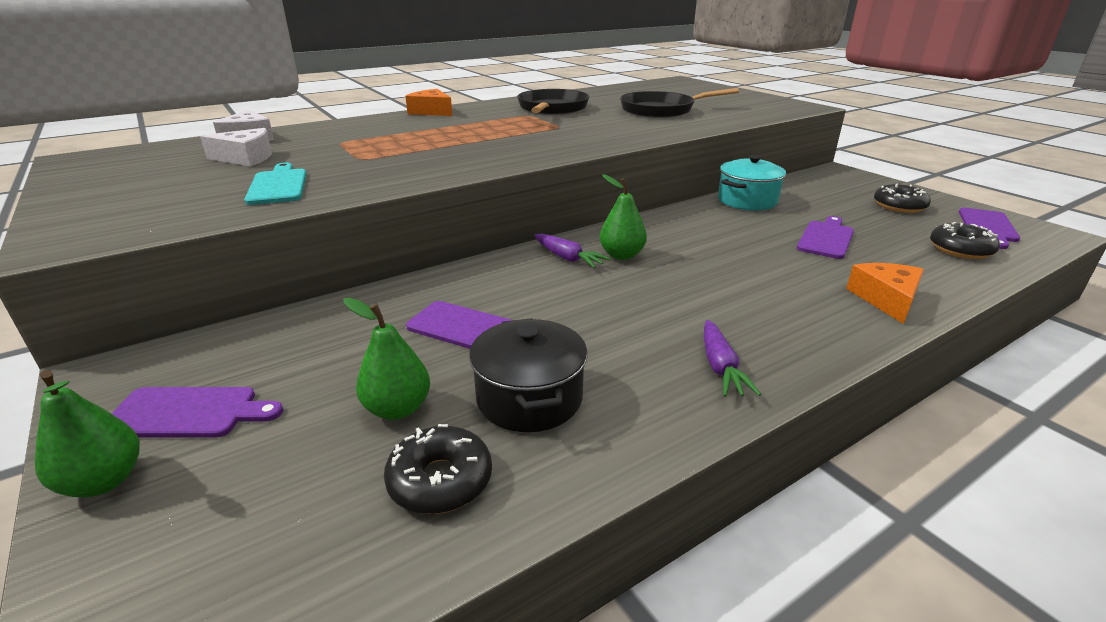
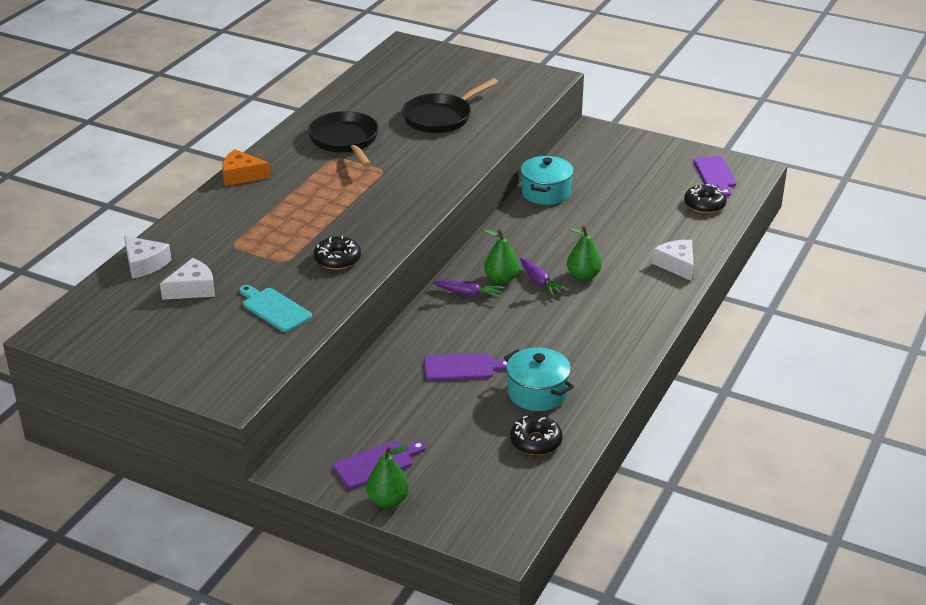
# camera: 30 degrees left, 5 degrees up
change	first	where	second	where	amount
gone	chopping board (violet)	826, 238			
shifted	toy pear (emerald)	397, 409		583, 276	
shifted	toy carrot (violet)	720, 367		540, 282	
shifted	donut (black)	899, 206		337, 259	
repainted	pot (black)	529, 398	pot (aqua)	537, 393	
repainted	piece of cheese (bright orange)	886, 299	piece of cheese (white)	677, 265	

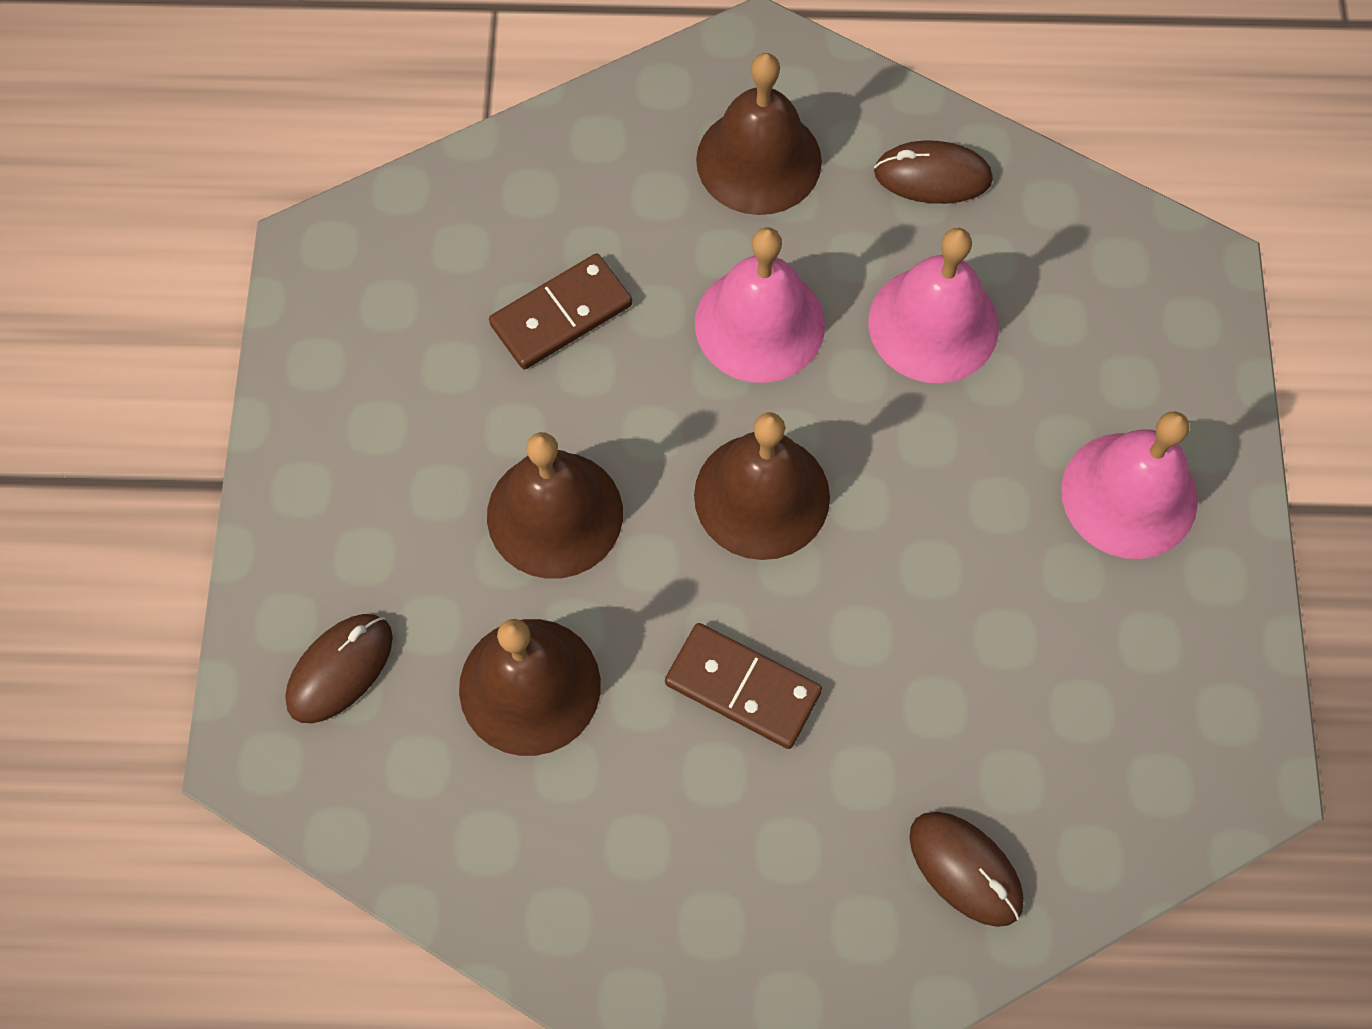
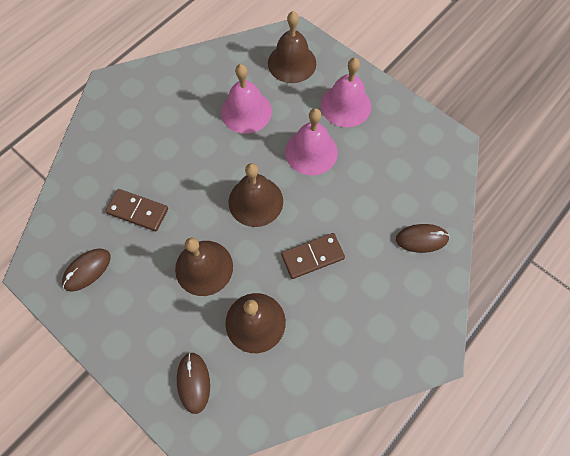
# camera: 50 degrees left, 0 degrees up
change	first	where	second	where	amount
shifted	hand bell (pink)	759, 323		311, 151	
shifted	hand bell (dark brown)	758, 160		292, 63	
shifted	mouse (dark brown)	932, 176		87, 270	
rotated	domino tile (dark brown)	561, 314		138, 211	75 degrees counterclockwise

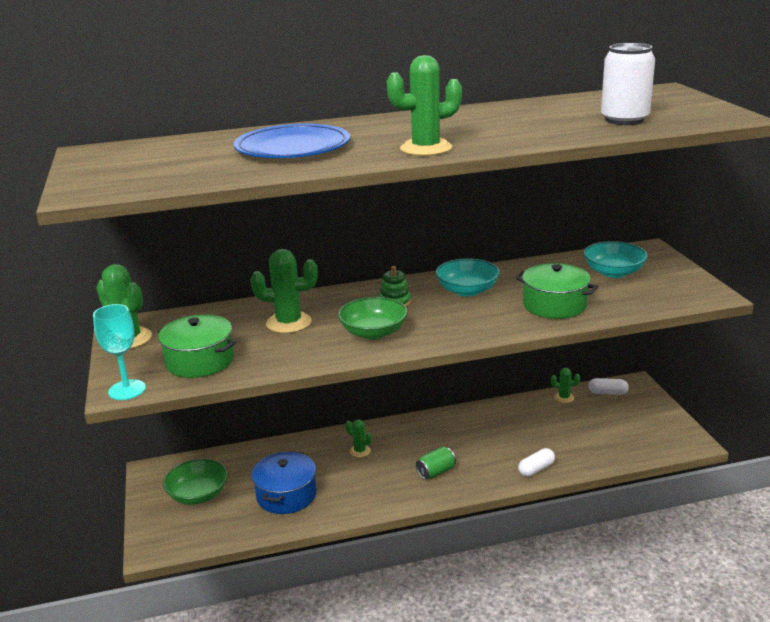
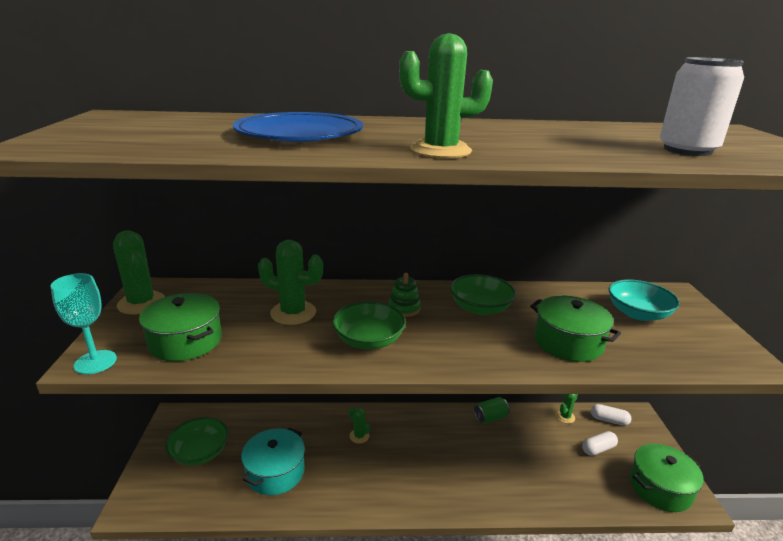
# camera: 10 degrees right, 0 degrees up
change	first	where	second	where	amount
new			pot (emerald)	660, 488	
shifted	soda can (emerald)	436, 472		490, 417	
shifted	capsule (white)	536, 469		598, 449	
repainted	pot (cobalt)	286, 495	pot (aqua)	275, 472	
repainted	deep dish (aqua)	467, 290	deep dish (emerald)	480, 308	
rotated	prickly plant (emerald)	564, 397		565, 417	75 degrees counterclockwise

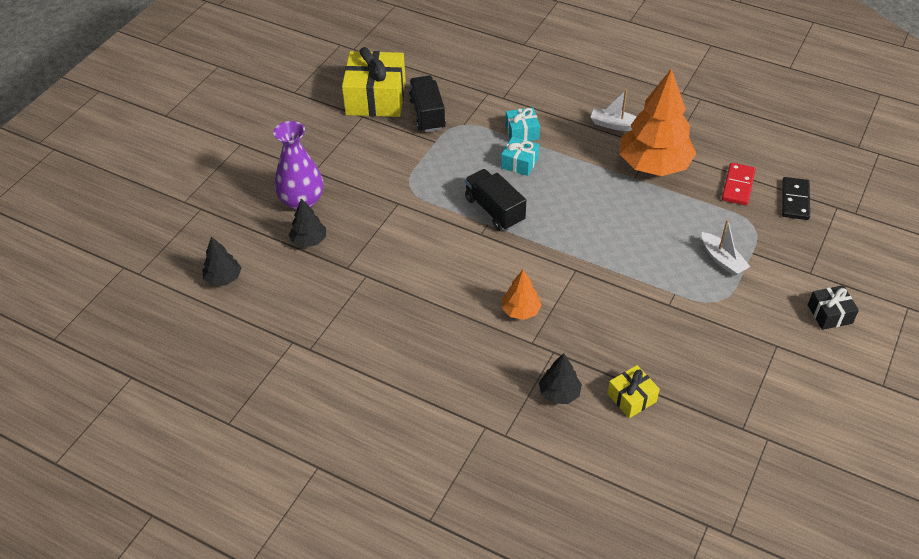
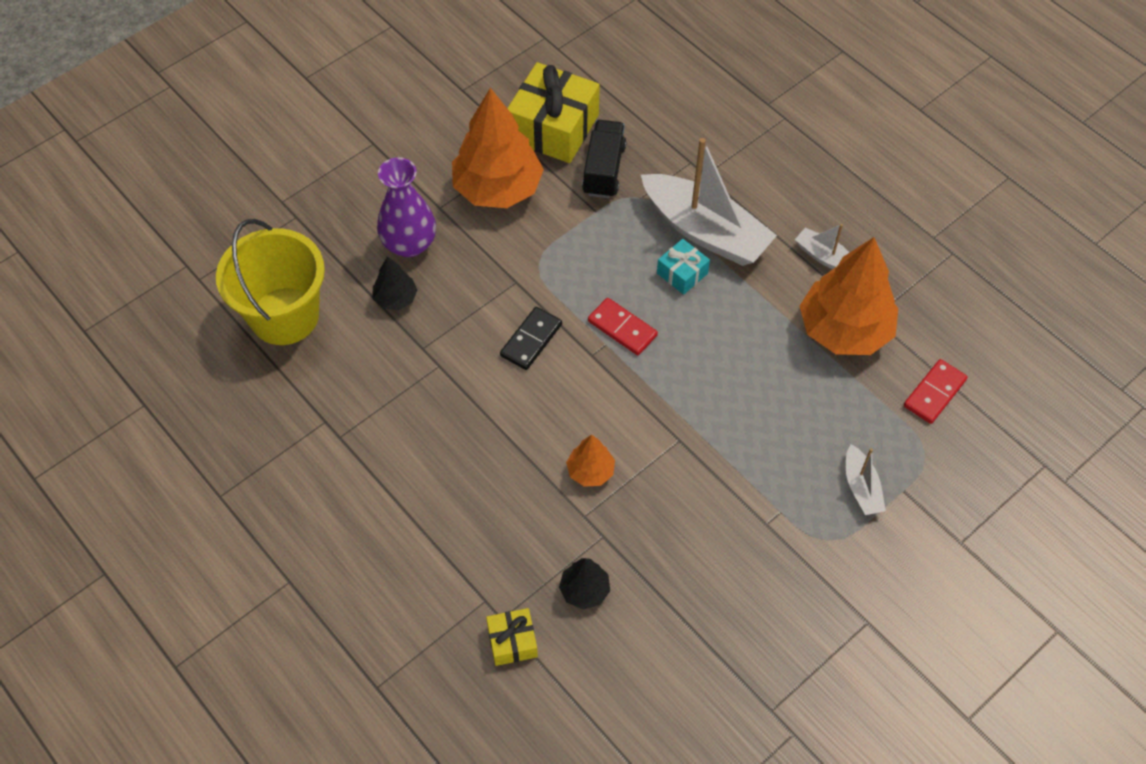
# camera: 20 degrees right, 10 degrees up
change	first	where	second	where	amount
gone	wrapped gift (black)	829, 314			
new			tree (bright orange)	497, 188	
shifted	wrapped gift (bright yellow)	631, 398		512, 641	
shifted	domino tile (black)	795, 200		531, 340	
swapped	tree (black)	223, 278	sand bucket (bright yellow)	284, 316	
swapped	toy truck (black)	494, 210	domino tile (scarlet)	622, 328	
swapped	wrapped gift (aqua)	522, 132	boat (white)	705, 231	

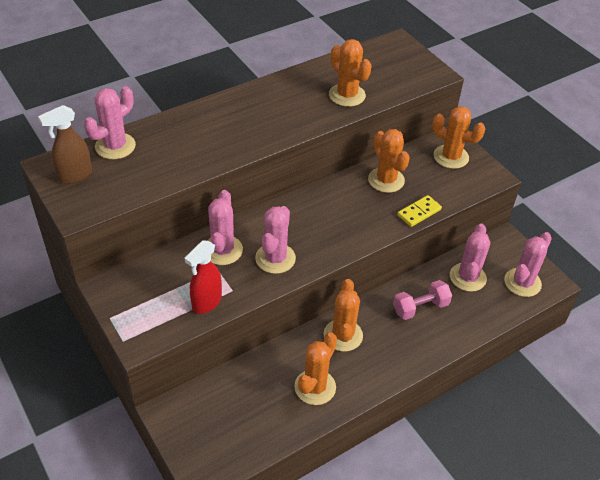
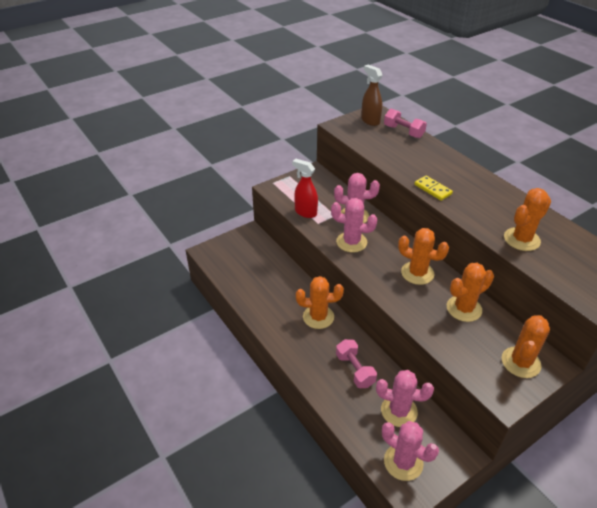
# camera: 90 degrees right, 5 degrees down
change	first	where	second	where	amount
shifted	prickly plant (bright orange)	315, 387		417, 273	
shifted	domino tile (bright yellow)	419, 212		432, 189	
swapped	prickly plant (pink)	115, 146	hand weight (pink)	403, 131	

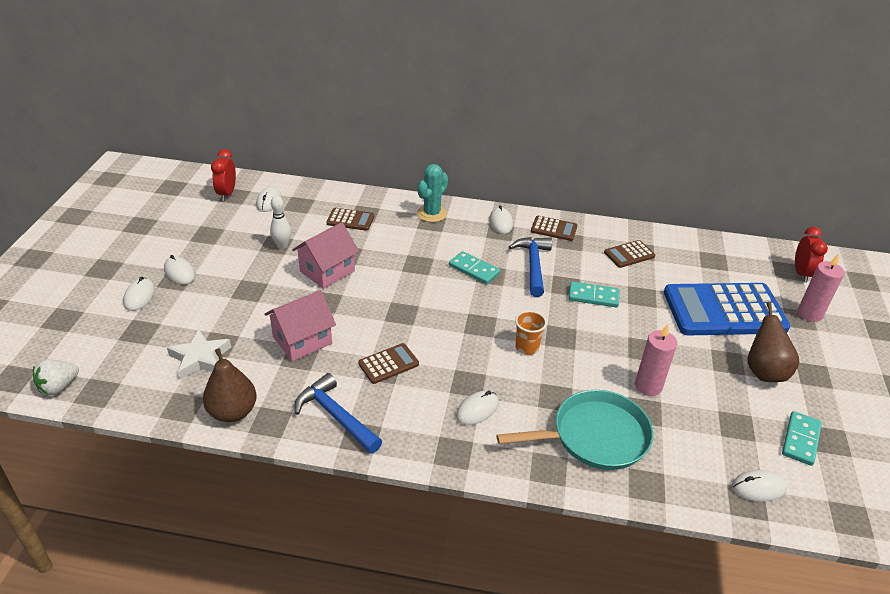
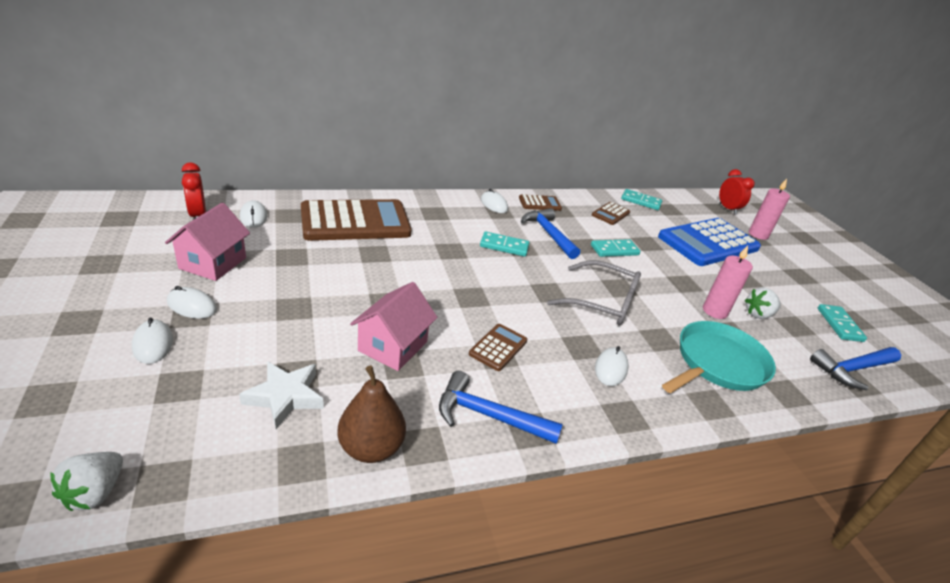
# camera: 30 degrees left, 5 degrees down
change	first	where	second	where	amount
gone	bowling pin (white)	282, 246			
gone	prickly plant (aqua)	432, 213			
gone	toy pear (dark brown)	764, 371			
new			domino tile (aqua)	641, 201	
new			strawberry (white)	758, 314	
shifted	toy house (pink)	327, 271		213, 263	
swapped	cup (bright orange)	527, 347	spectacles (ash-grey)	602, 302	
swapped	mouse (white)	758, 488	carpenter's hammer (cobalt)	853, 369	
scaled	adding machine (dark brown)	350, 220		355, 222	x2.25

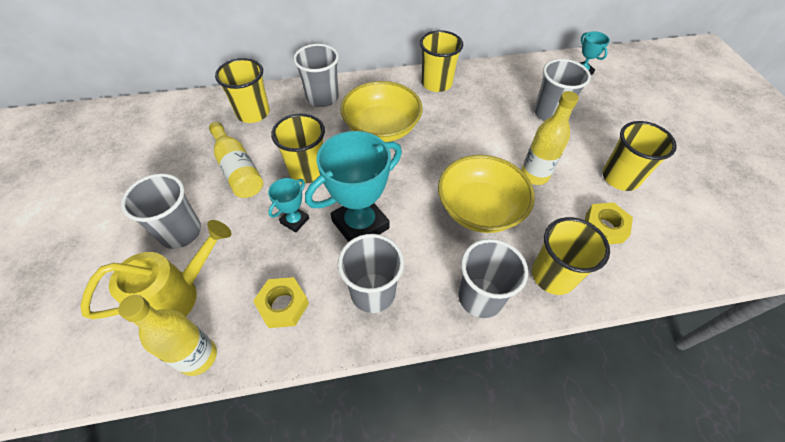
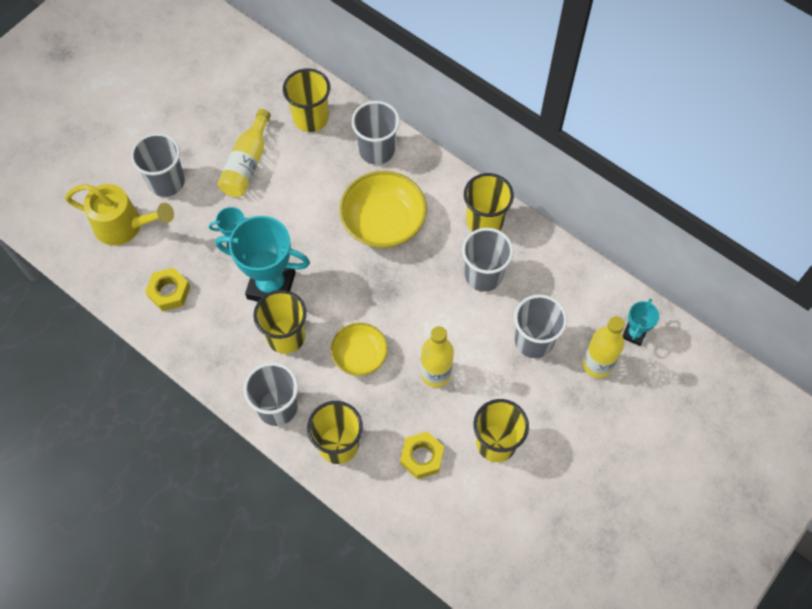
# camera: 50 degrees right, 10 degrees up
change	first	where	second	where	amount
shifted	bottle (bright yellow)	198, 357		597, 364	
shifted	cup (bright yellow)	307, 171		286, 336	
shifted	cup (ash-grey)	373, 292		483, 275	
scaled	deep dish (bright yellow)	479, 209		360, 356	x0.62

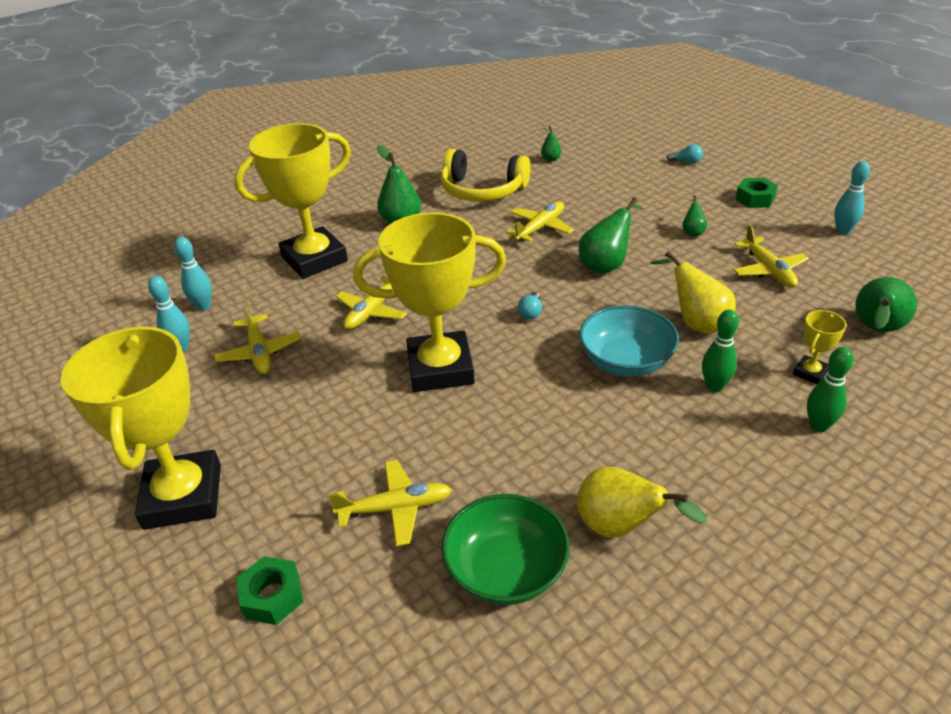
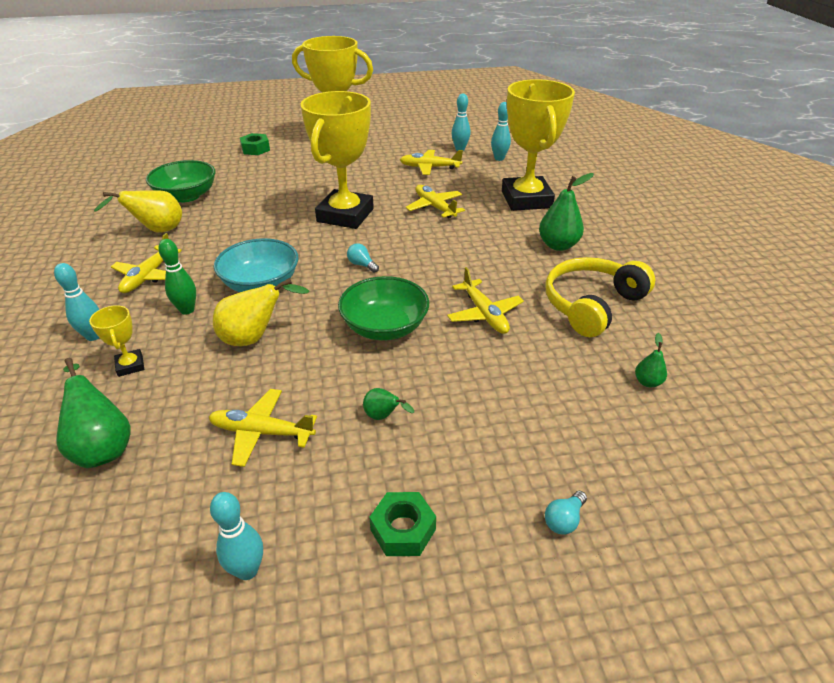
# camera: 115 degrees right, 0 degrees up
change	first	where	second	where	amount
shifted	toy plane (bright yellow)	395, 508		149, 276	
swapped	toy pear (emerald)	606, 265	deep dish (emerald)	385, 327	
repainted	bowling pin (emerald)	818, 426	bowling pin (aqua)	93, 336	

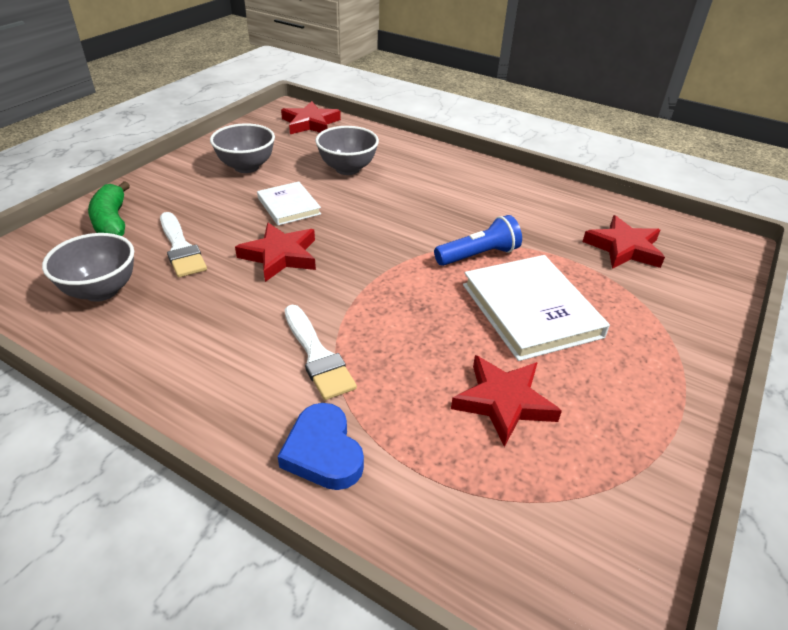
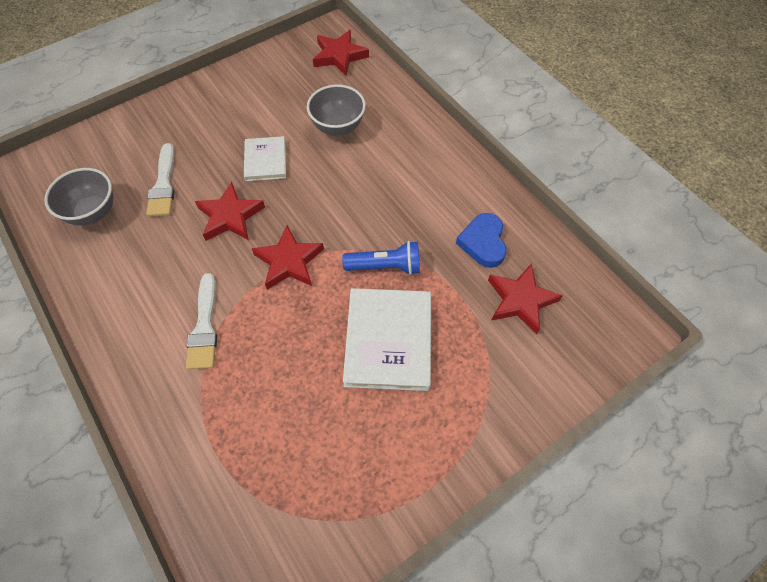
# camera: 25 degrees right, 20 degrees up
change	first	where	second	where	amount
gone	banana (emerald)	112, 222			
gone	deep dish (ash-grey)	246, 167			
shifted	heart (cobalt)	323, 452		483, 243	
shifted	star (scarlet)	503, 402		289, 261	

